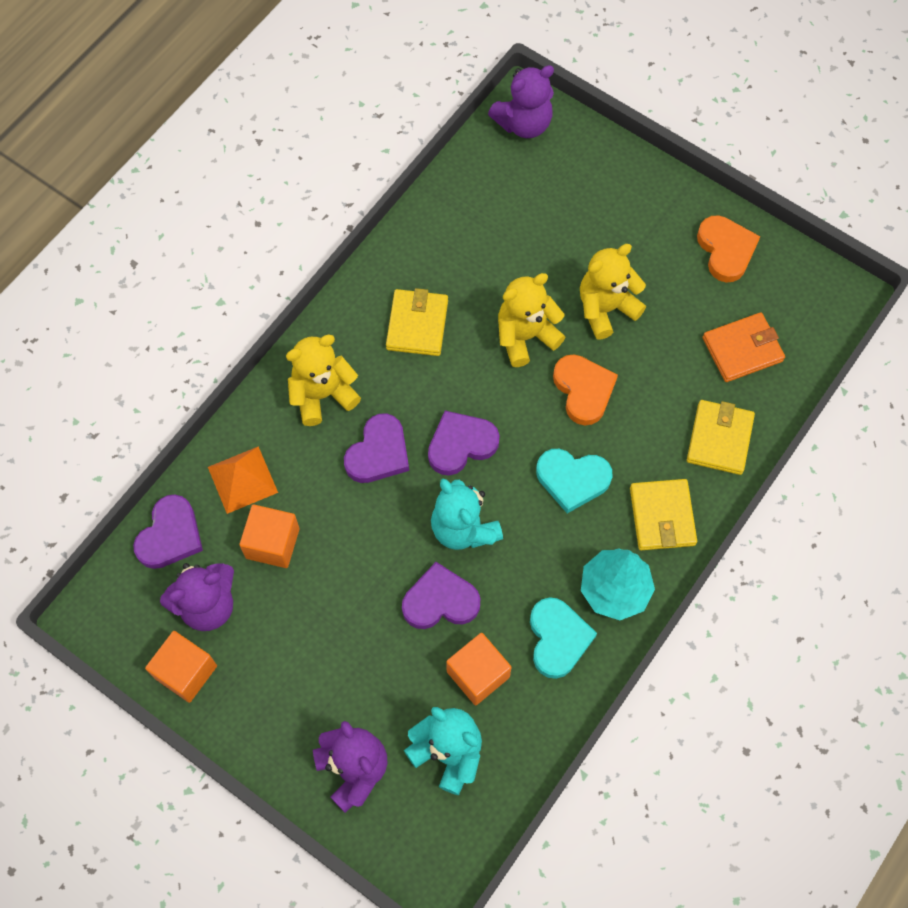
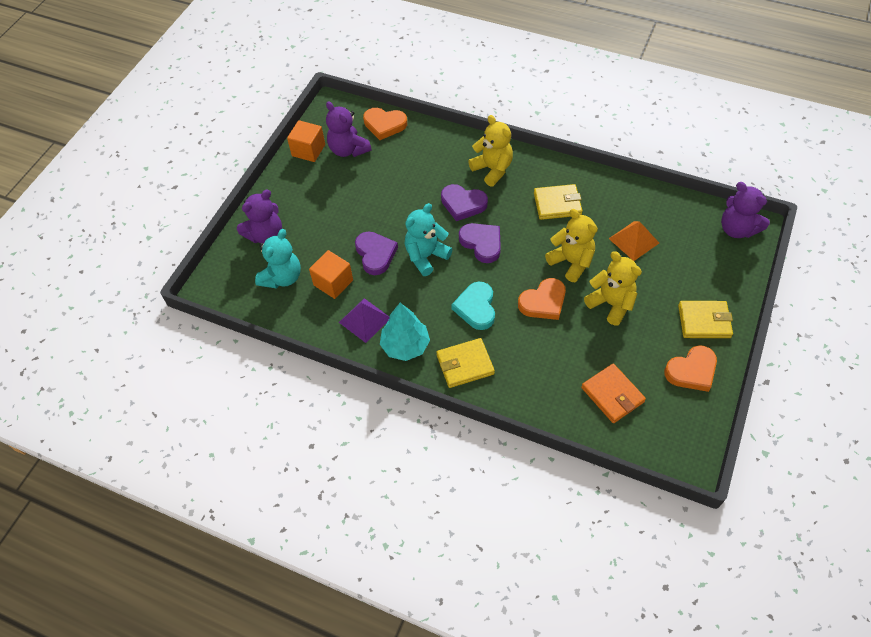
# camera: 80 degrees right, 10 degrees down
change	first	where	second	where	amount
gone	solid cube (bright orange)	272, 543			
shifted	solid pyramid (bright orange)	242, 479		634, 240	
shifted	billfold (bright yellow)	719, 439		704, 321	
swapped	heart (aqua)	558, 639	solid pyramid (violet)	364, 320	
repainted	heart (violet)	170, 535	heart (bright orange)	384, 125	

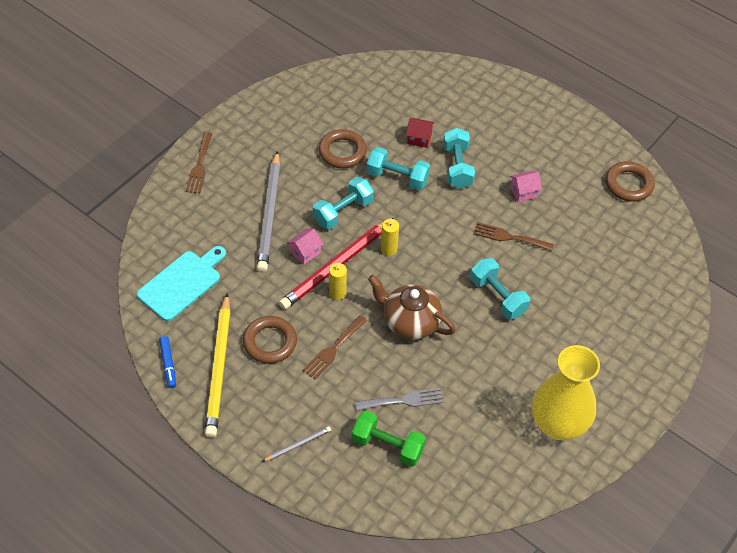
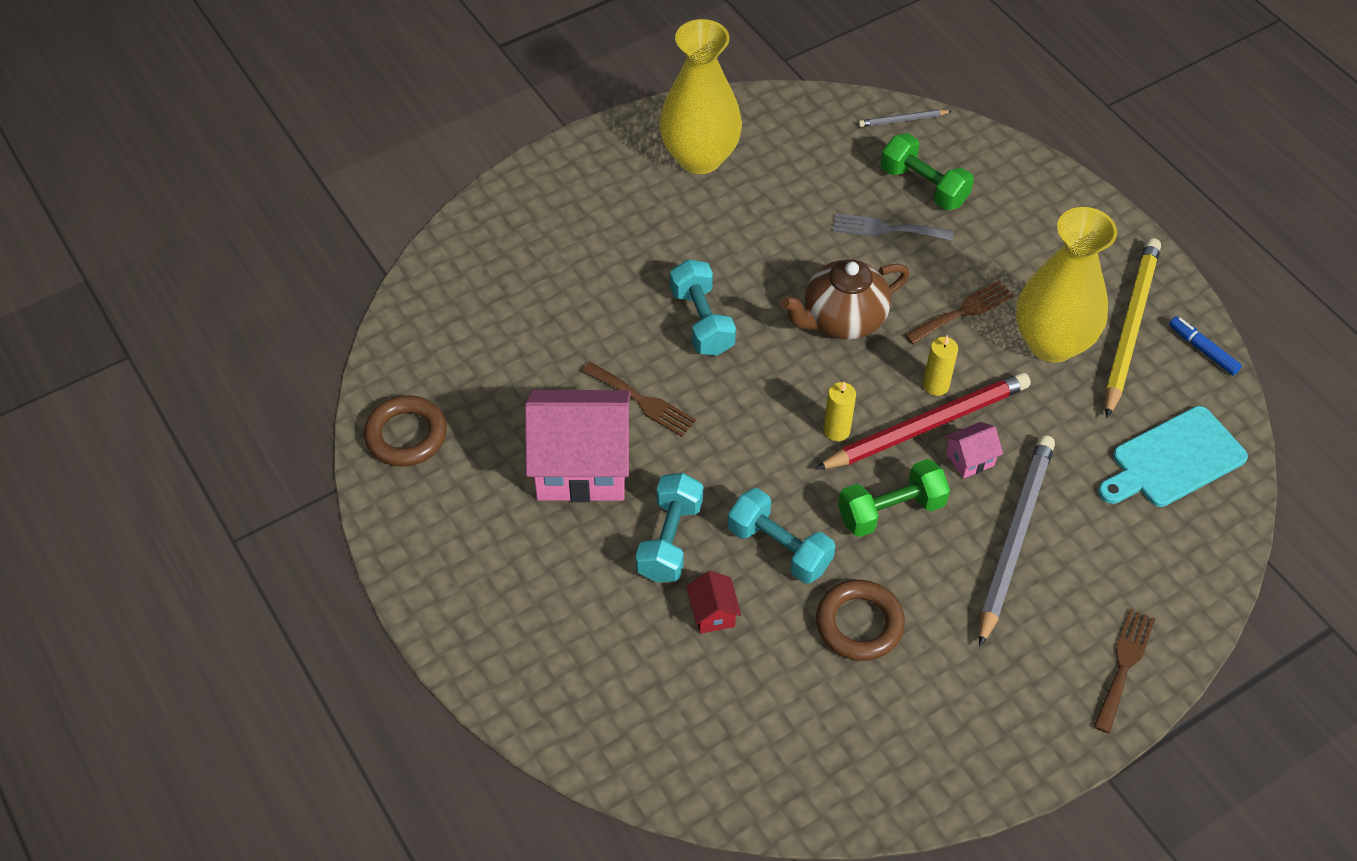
# camera: 160 degrees left, 0 degrees up
change	first	where	second	where	amount
shifted	lead pencil (ash-grey)	298, 445		903, 120	
swapped	hoop (dark brown)	270, 342	flower vase (bright yellow)	1051, 343	
repainted	hand weight (aqua)	343, 212	hand weight (emerald)	891, 511	
rotated	felt pen (cobalt)	168, 364		1202, 350	45 degrees counterclockwise
rotated	china teapot (dark brown)	410, 322		842, 320	105 degrees clockwise
rotated	toy house (scarlet)	419, 138		713, 613	45 degrees clockwise
scaled	toy house (pink)	523, 192		581, 467	x2.35

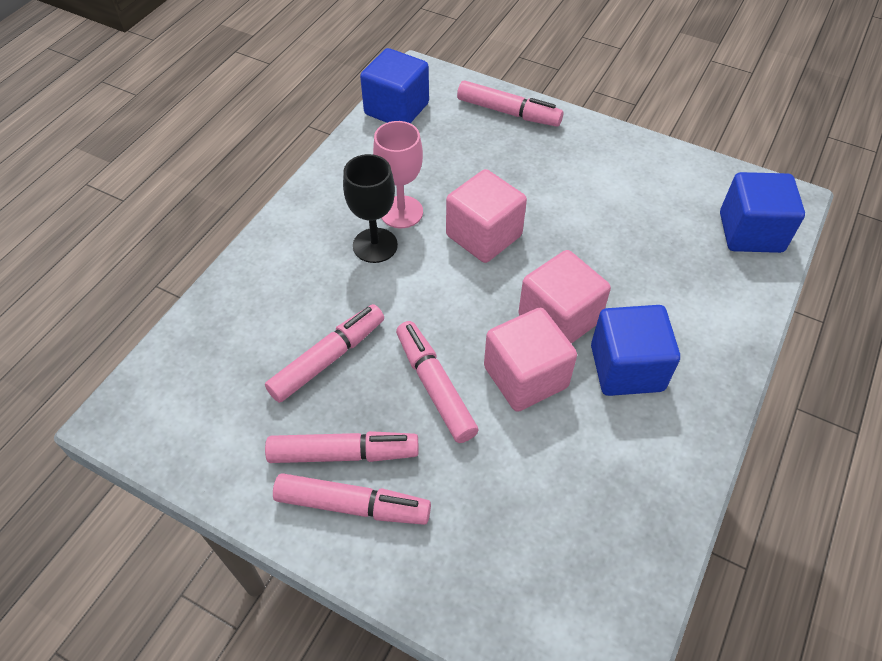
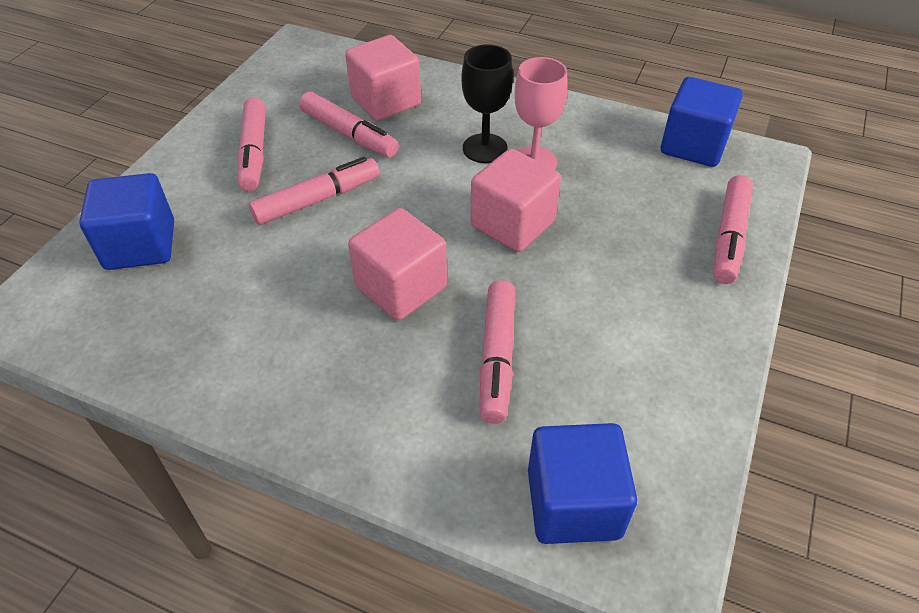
# camera: 85 degrees right, 5 degrees down
change	first	where	second	where	amount
shifted	felt pen (pink)	352, 505		497, 357	
shifted	solid cube (pink)	525, 377		386, 101	
shifted	solid cube (cobalt)	626, 368		140, 245	

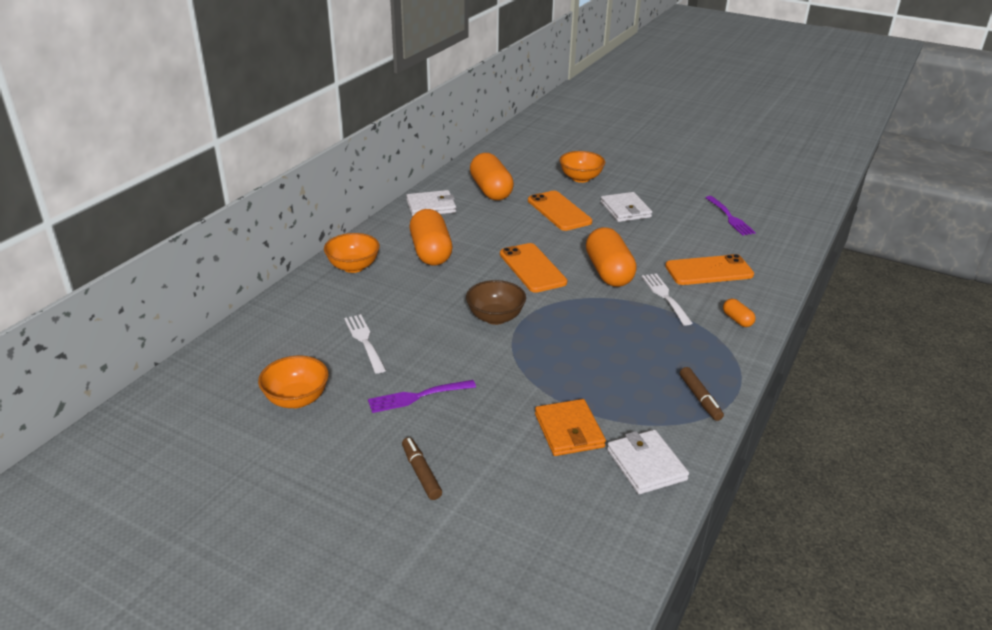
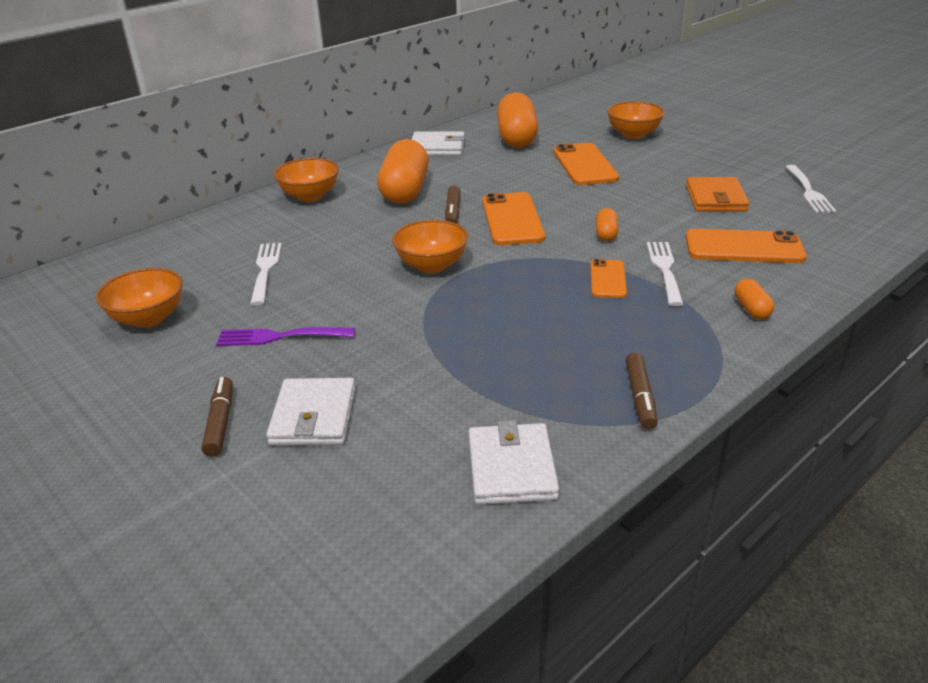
# camera: 20 degrees right, 0 degrees up
change	first	where	second	where	amount
new			felt pen (dark brown)	453, 212	
new			smartphone (bright orange)	608, 279	
shifted	billfold (bright orange)	569, 430		715, 198	
shifted	billfold (white)	625, 210		313, 416	
repainted	deep dish (dark brown)	495, 317	deep dish (bright orange)	431, 265	
repainted	dinner fork (violet)	730, 217	dinner fork (white)	808, 191	
scaled	capsule (bright orange)	608, 272		606, 234	x0.45

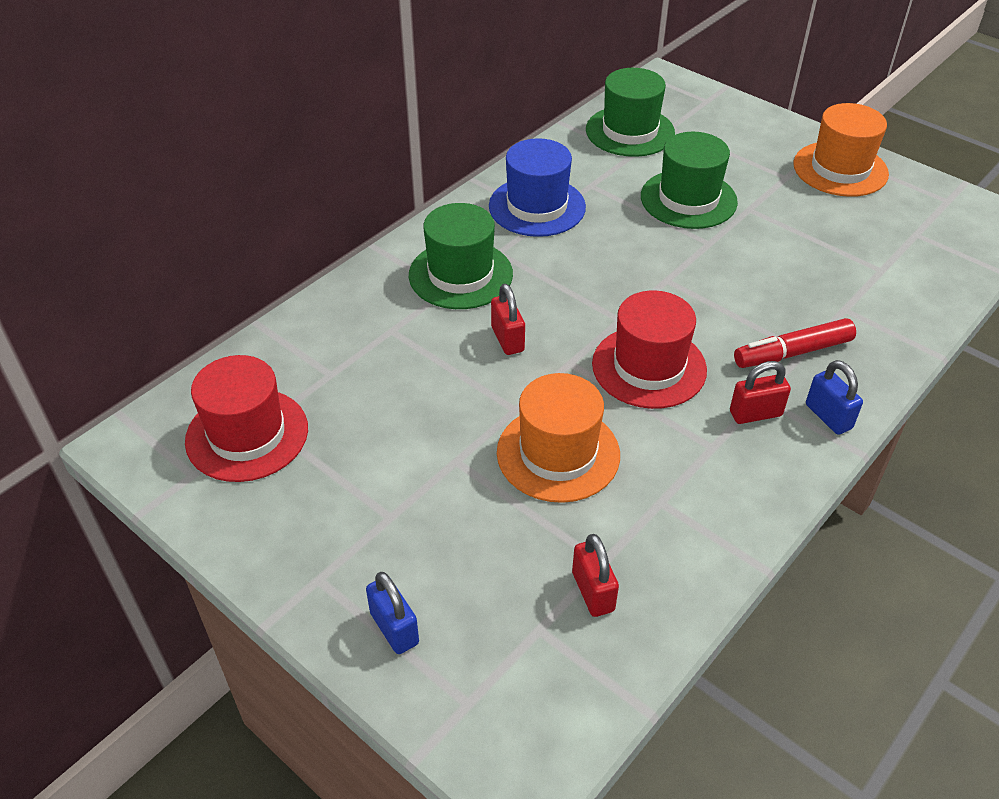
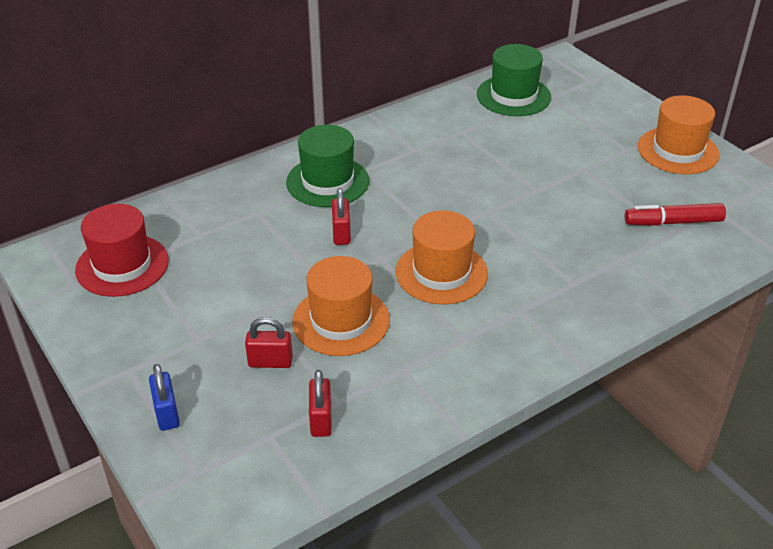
# camera: 15 degrees right, 5 degrees down
change	first	where	second	where	amount
gone	top hat (cobalt)	537, 206			
gone	top hat (emerald)	688, 199			
gone	small lock (cobalt)	828, 416			
shifted	small lock (scarlet)	755, 413		270, 362	
shifted	felt pen (scarlet)	793, 352		673, 222	
repainted	top hat (scarlet)	649, 367	top hat (bright orange)	441, 273	

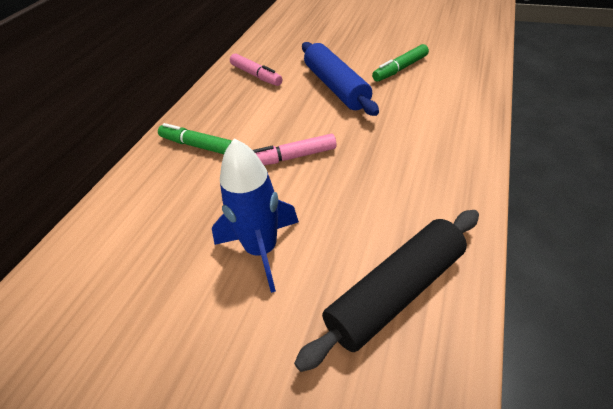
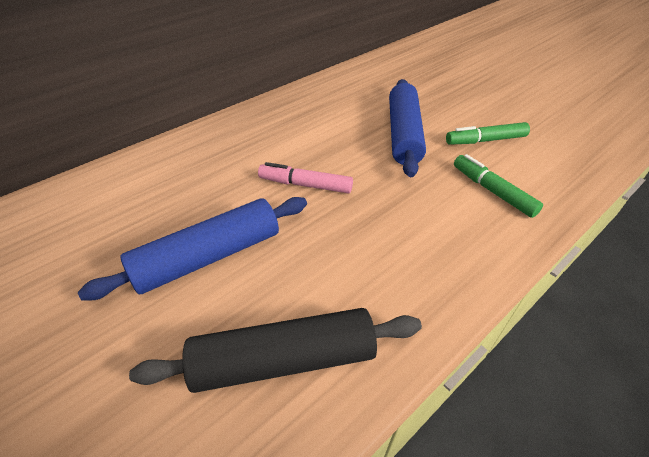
# camera: 25 degrees right, 0 degrees up
change	first	where	second	where	amount
gone	felt pen (pink)	256, 75			
shifted	felt pen (emerald)	197, 145		492, 191	
swapped	toy rocket (cobalt)	262, 250	rolling pin (cobalt)	208, 256	

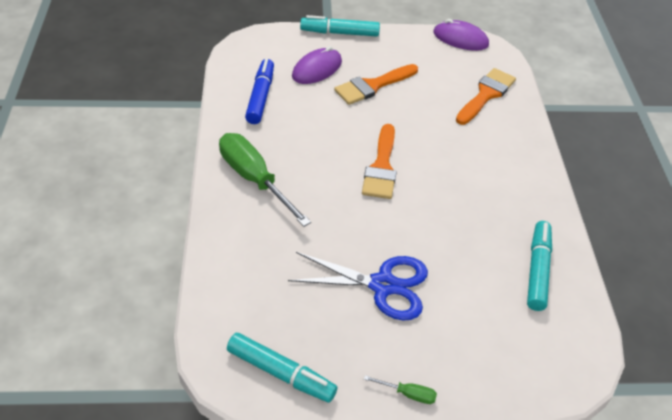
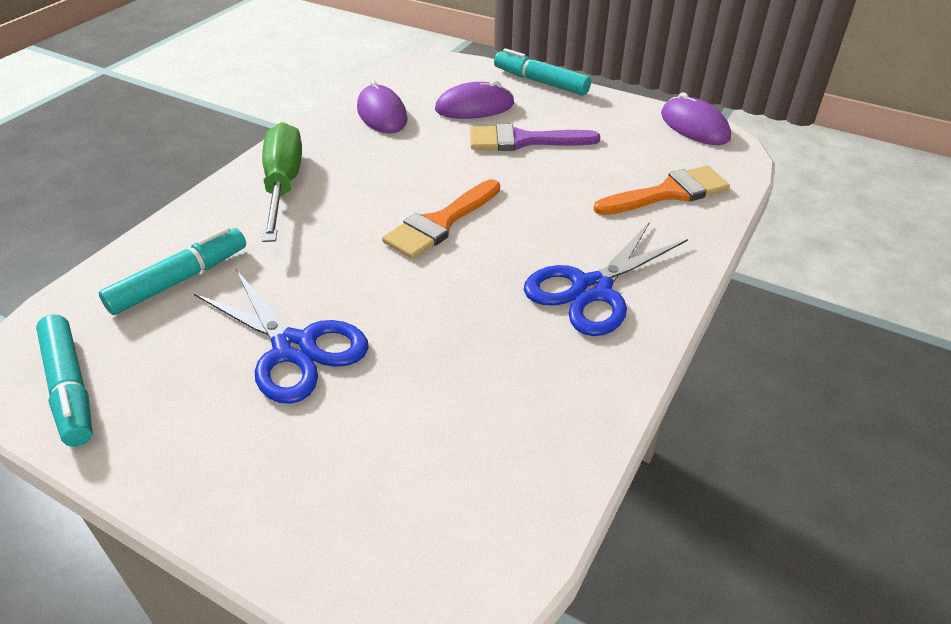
# camera: 35 degrees right, 5 degrees down
change	first	where	second	where	amount
gone	flat screwdriver (emerald)	408, 394			
new			shears (cobalt)	592, 289	
shifted	felt pen (aqua)	537, 270		180, 280	
swapped	felt pen (cobalt)	260, 97	mouse (violet)	382, 114	
repainted	paintbrush (bright orange)	372, 86	paintbrush (violet)	523, 141	

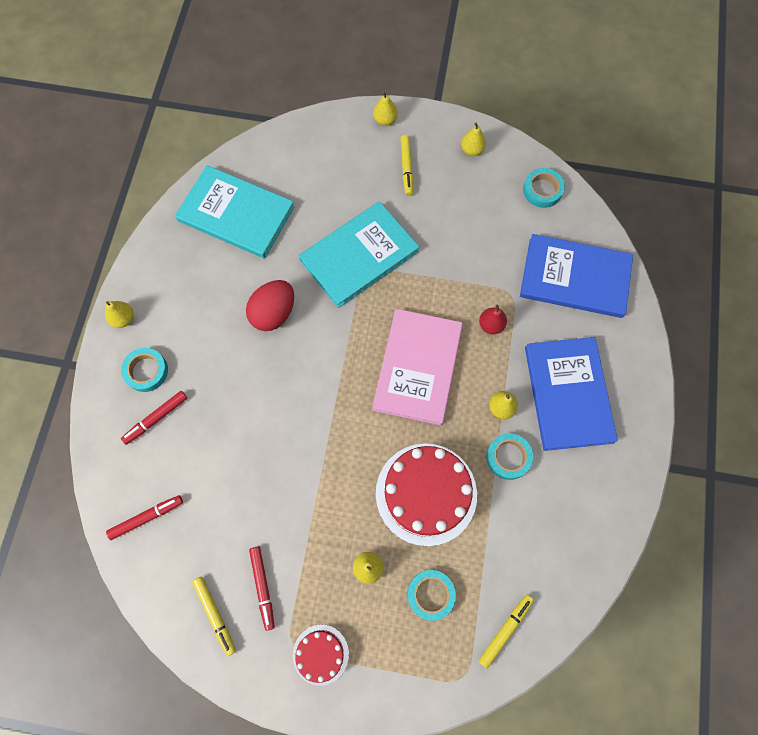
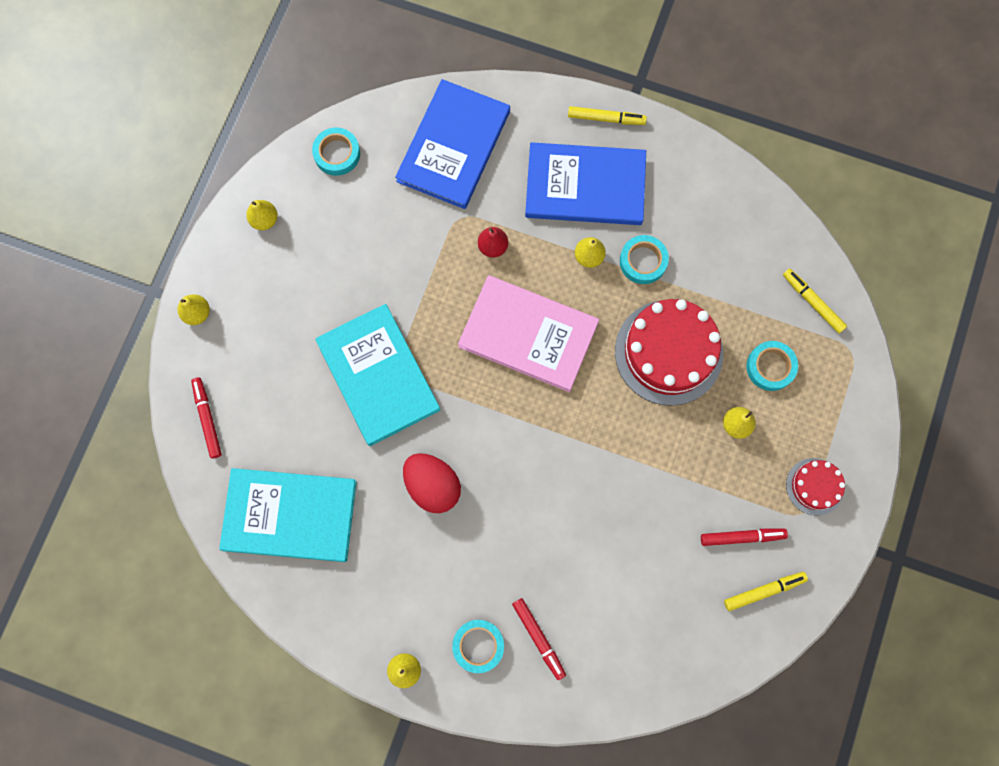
# camera: 80 degrees left, 5 degrees up
change	first	where	second	where	amount
shifted	felt pen (scarlet)	147, 517		207, 419	
shifted	felt pen (bright yellow)	406, 168		606, 119	
rotated	hardcover (aqua)	236, 214		290, 515	60 degrees clockwise

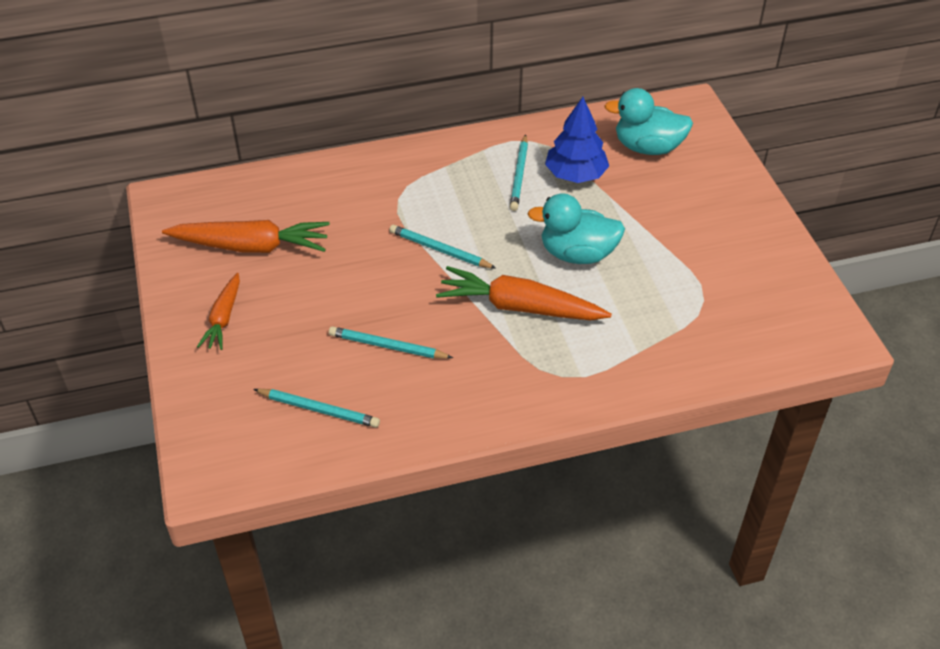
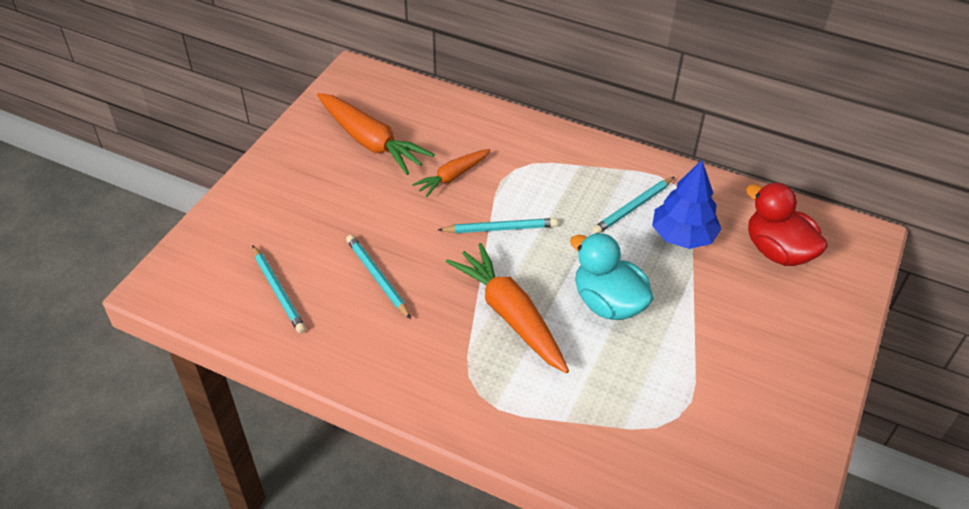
# camera: 40 degrees right, 0 degrees up
change	first	where	second	where	amount
shifted	toy carrot (bright orange)	223, 318		452, 177	
repainted	duck (aqua)	647, 147	duck (scarlet)	777, 251	
rotated	lead pencil (aqua)	440, 250		500, 228	105 degrees clockwise

